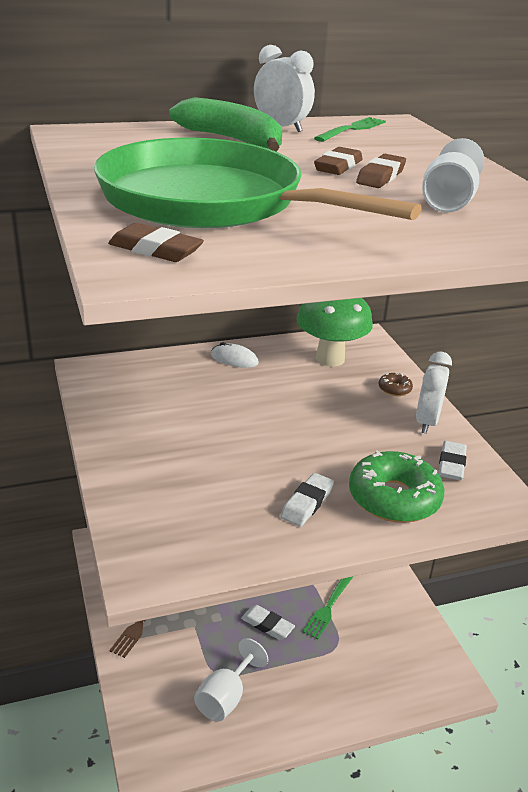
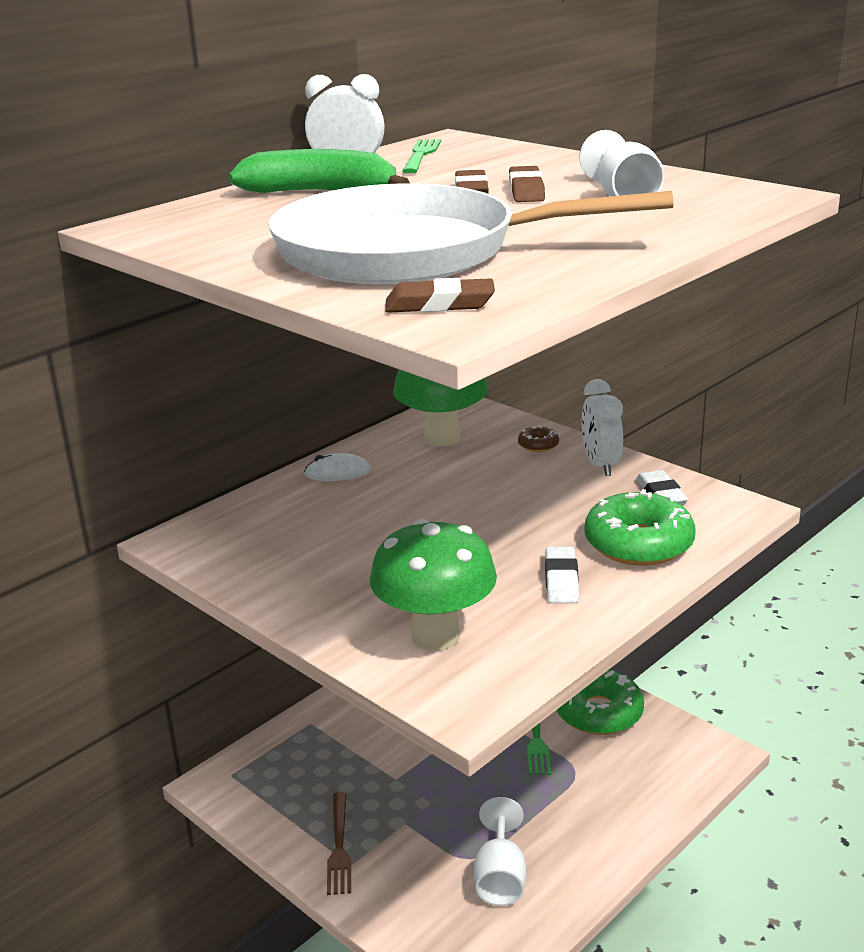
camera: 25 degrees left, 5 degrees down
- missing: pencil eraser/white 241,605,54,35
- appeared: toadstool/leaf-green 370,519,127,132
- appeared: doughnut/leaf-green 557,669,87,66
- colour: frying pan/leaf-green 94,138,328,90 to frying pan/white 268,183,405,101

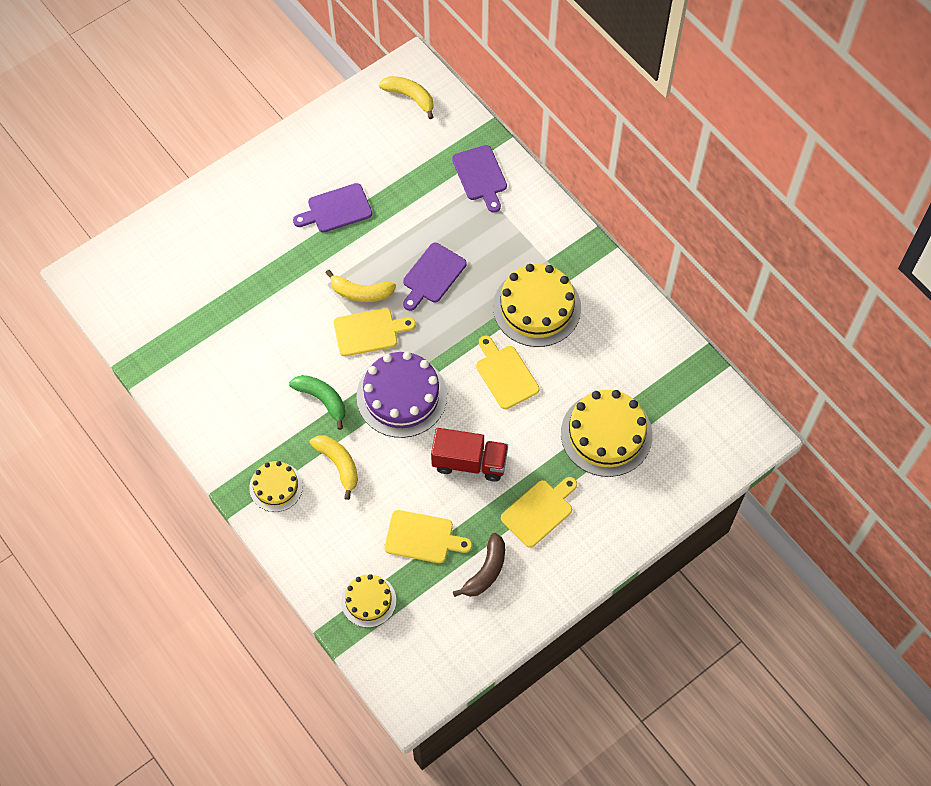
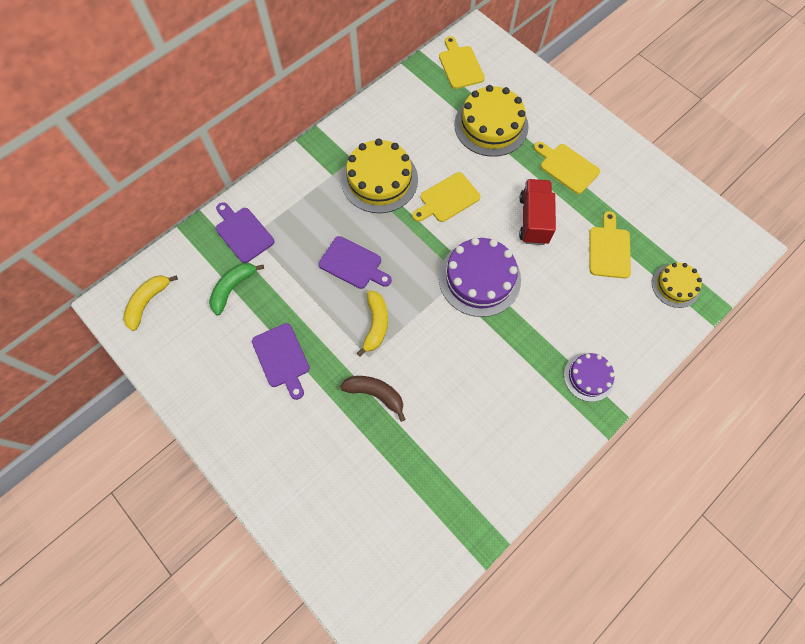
camera: 95 degrees left, 5 degrees up
- missing: banana fruit/bright yellow 310,435,48,65
- relocated: banana fruit/leaf-green 289,375,56,55 to 209,263,55,52
- relocated: chopping board/bright yellow 334,308,82,48 to 439,36,46,53
- relocated: banana fruit/dark brown 453,533,52,64 to 340,376,66,46
- colour: cake/bright yellow 249,461,54,51 to cake/violet 564,353,51,49
- spun: chopping board/violet 452,145,55,68 = 216,202,58,61 105 degrees counterclockwise

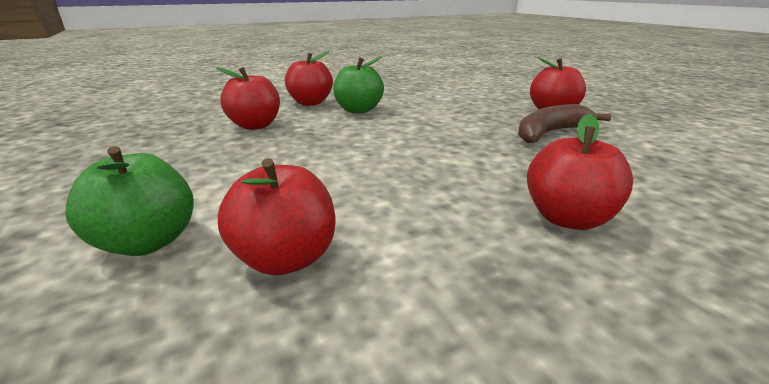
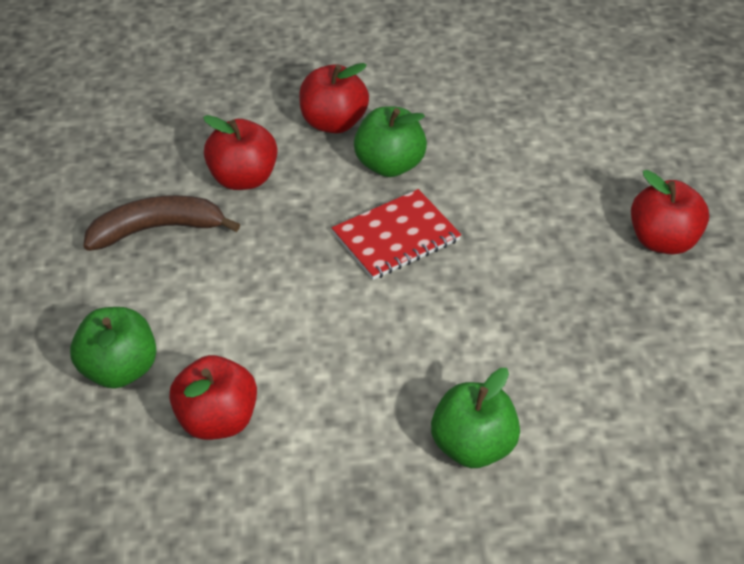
camera: 20 degrees right, 20 degrees up
- appeared: exercise book/scarlet 332,189,129,91
- relocated: banana fruit/dark brown 518,104,93,39 to 84,195,156,56
- colour: toy apple/scarlet 527,114,106,116 to toy apple/leaf-green 431,368,89,100

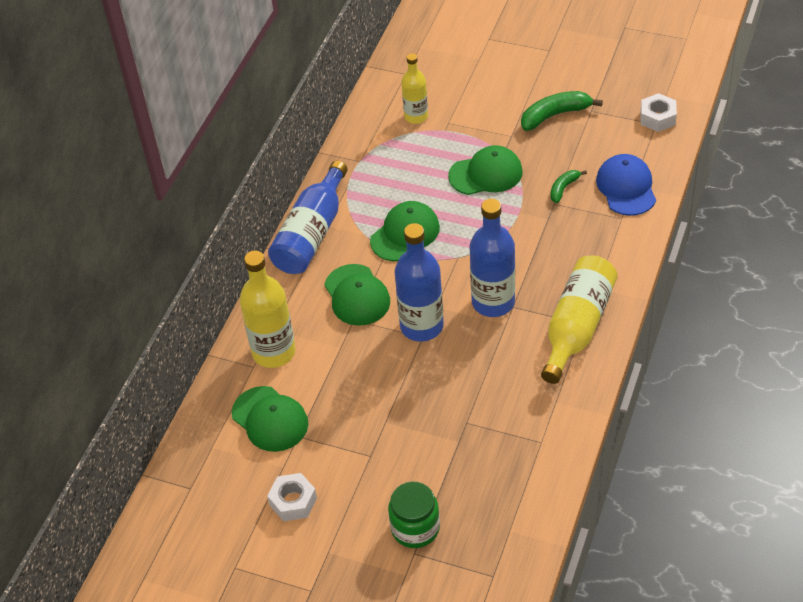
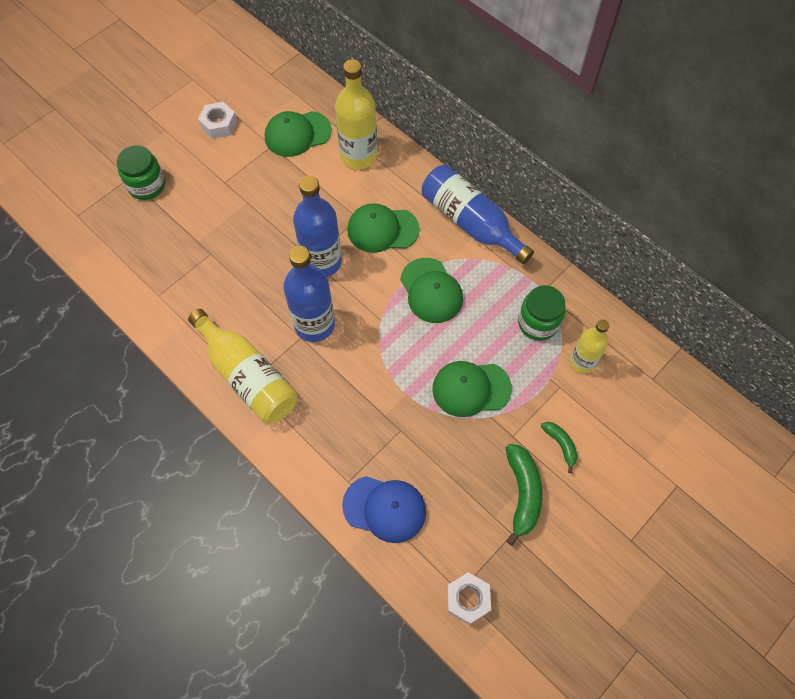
camera: 110 degrees right, 15 degrees up
- appeared: jar/leaf-green 518,285,48,56
- relocated: banana fruit/leaf-green 551,170,36,33 to 541,422,37,51
- spun: cap/leaf-green 448,145,75,50 = 432,361,80,56 75 degrees clockwise

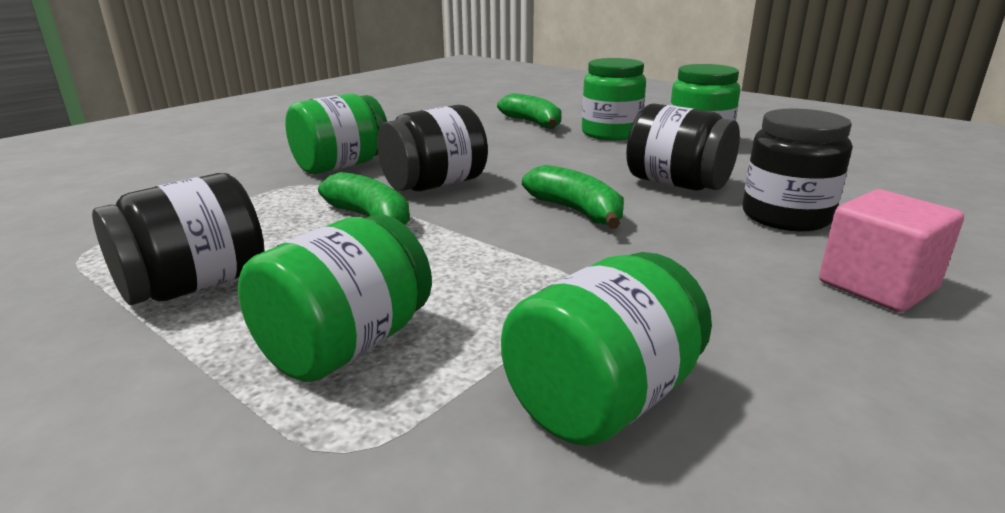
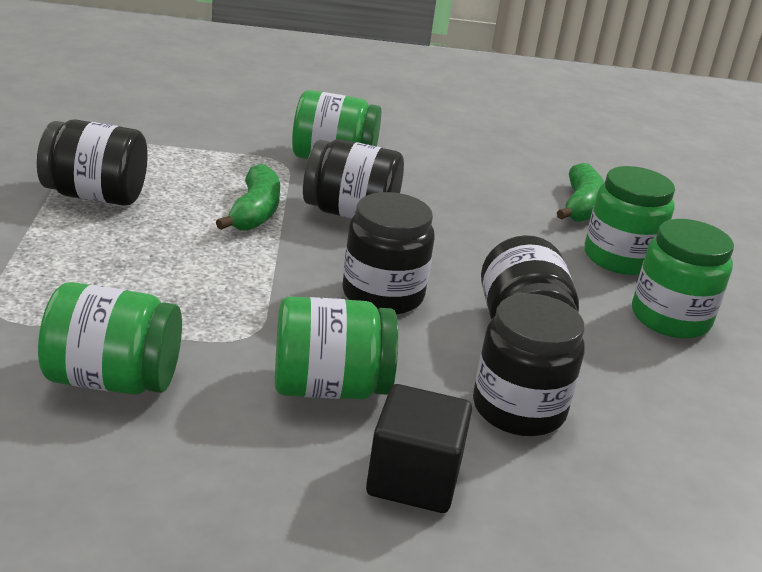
camera: 45 degrees right, 5 degrees up
- relocated: jar/leaf-green 238,215,194,167 to 275,296,123,103
- exchanged: banana fruit/leaf-green 522,165,102,63 to jar/ebony 342,192,93,122
- colour: block/pink 819,189,145,123 to block/ebony 366,384,106,129

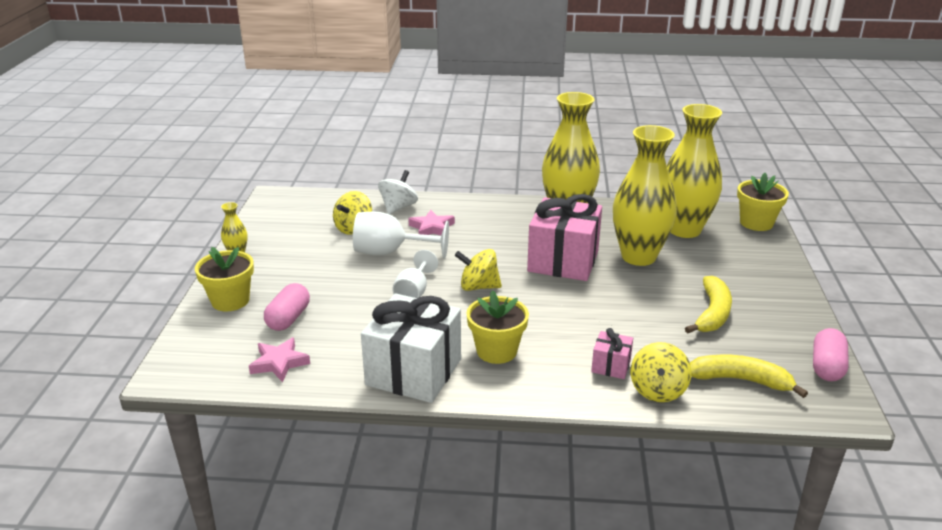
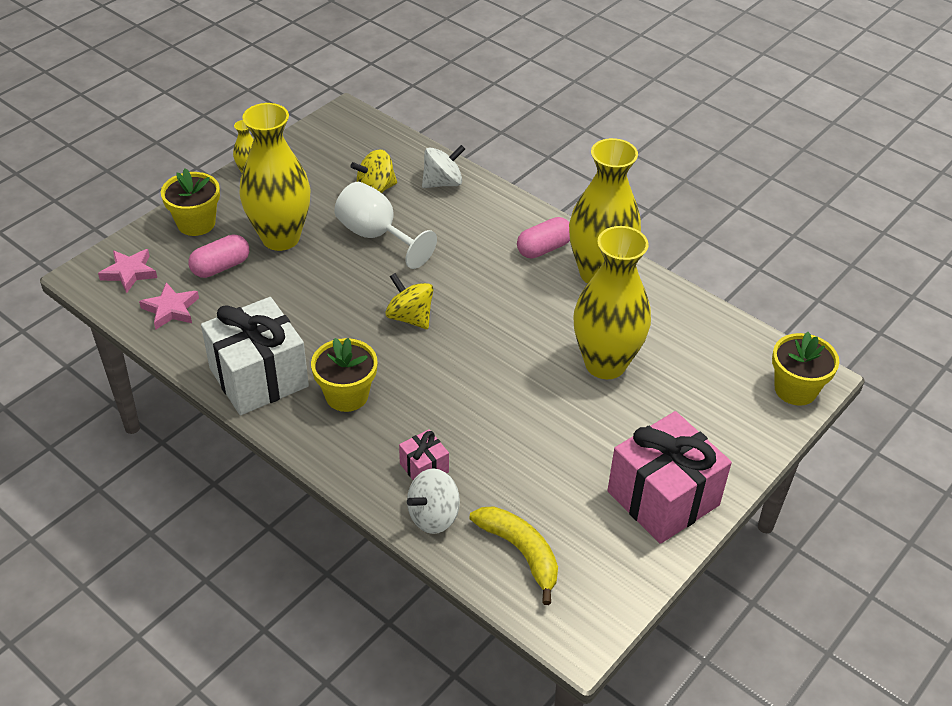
camera: 35 degrees right, 15 degrees up
- missing: wine glass/white 392,250,46,48
- missing: banana fruit/bright yellow 685,276,47,57
- relocated: star/pink 408,210,47,25 to 98,249,59,44
- relocated: wrapped gift/pink 527,194,75,87 to 607,411,125,133
- relocated: flower vase/bright yellow 666,104,56,134 to 239,103,72,148
- relocated: pill shape/pink 813,328,36,53 to 517,217,53,41
- colour: spinning top/bright yellow 630,342,62,60 to spinning top/white 407,468,53,66

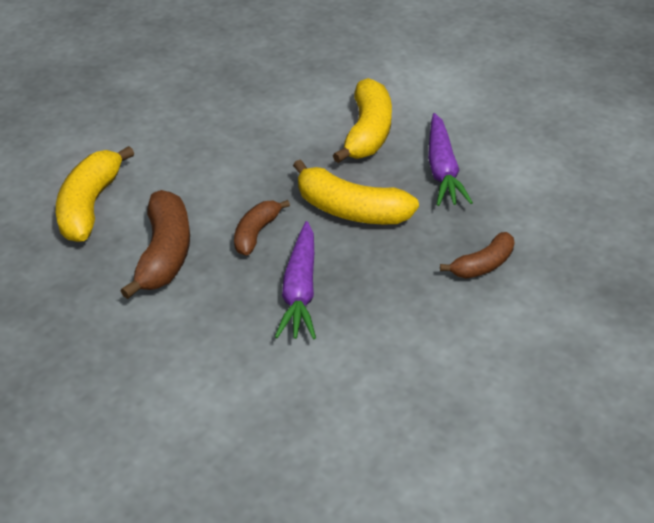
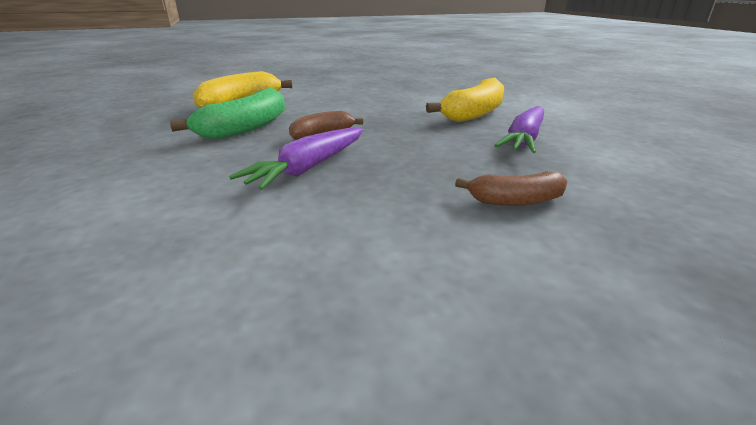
camera: 30 degrees right, 15 degrees down
- missing: banana fruit/bright yellow 293,159,126,65
- colour: banana fruit/dark brown 121,190,69,109 to banana fruit/leaf-green 170,87,115,53

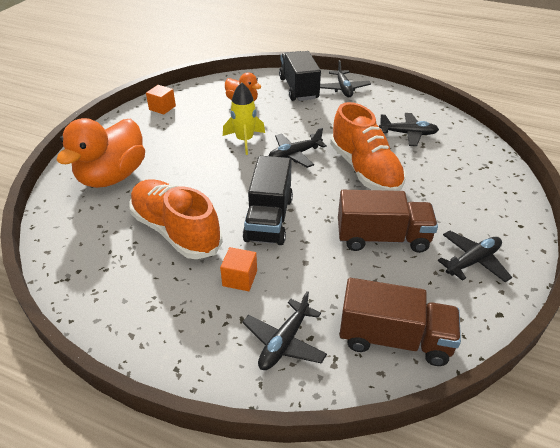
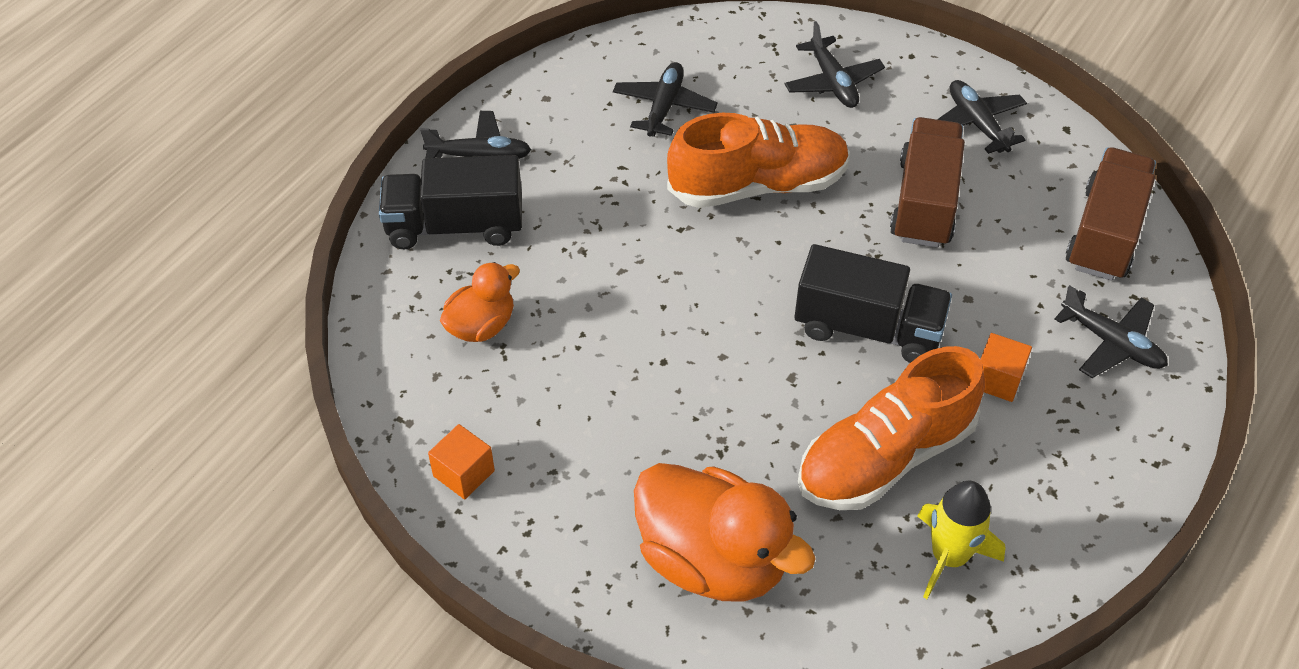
camera: 80 degrees left, 10 degrees up
- relocated: spaceship/bright yellow 223,82,42,73 to 917,481,88,118
- relocated: toy plane/ebony 269,128,58,40 to 784,21,101,87

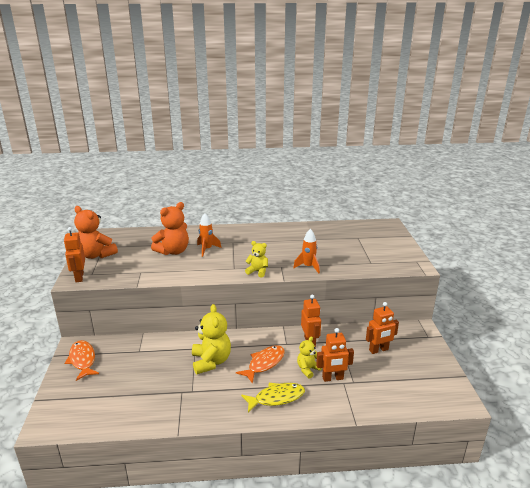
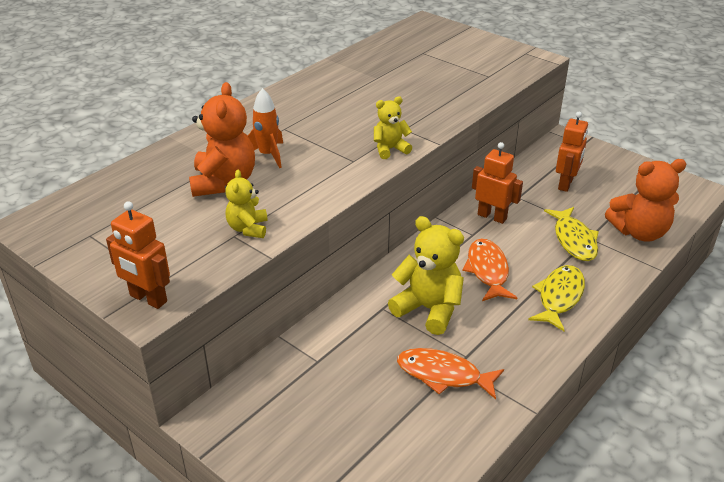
camera: 45 degrees left, 10 degrees up
- missing: spaceship/orange 293,229,27,45
- relocated: toy fish/orange 64,340,35,41 to 397,348,107,51
- relocated: teddy bear/orange 74,206,44,53 to 605,159,81,82
- relocated: teddy bear/bright yellow 297,337,25,42 to 225,170,43,68
- exchanged: robot figure/orange 316,328,38,54 to toy fish/bright yellow 544,207,55,54

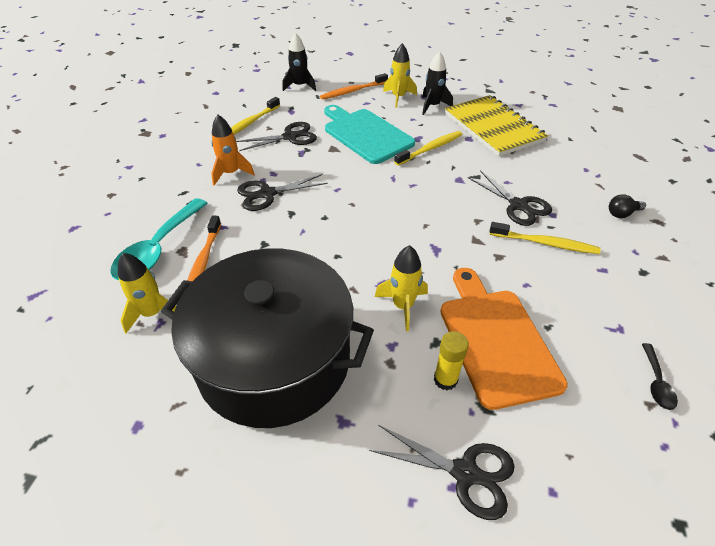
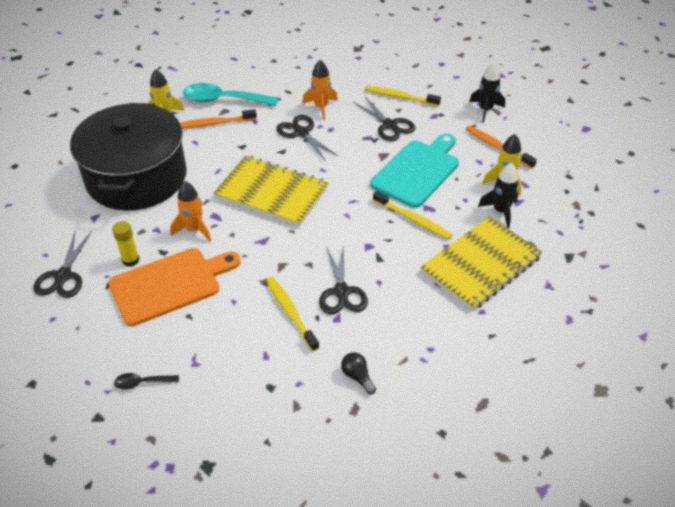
camera: 75 degrees right, 0 degrees up
- appeared: exercise book/bright yellow 213,156,116,71
- colour: spaceship/bright yellow 375,245,53,86 to spaceship/orange 170,181,41,60
- spun: scissors/ebony 468,170,84,56 = 319,244,49,70 45 degrees counterclockwise
- spun: dental brush/bright yellow 489,222,112,32 = 266,277,53,74 150 degrees clockwise

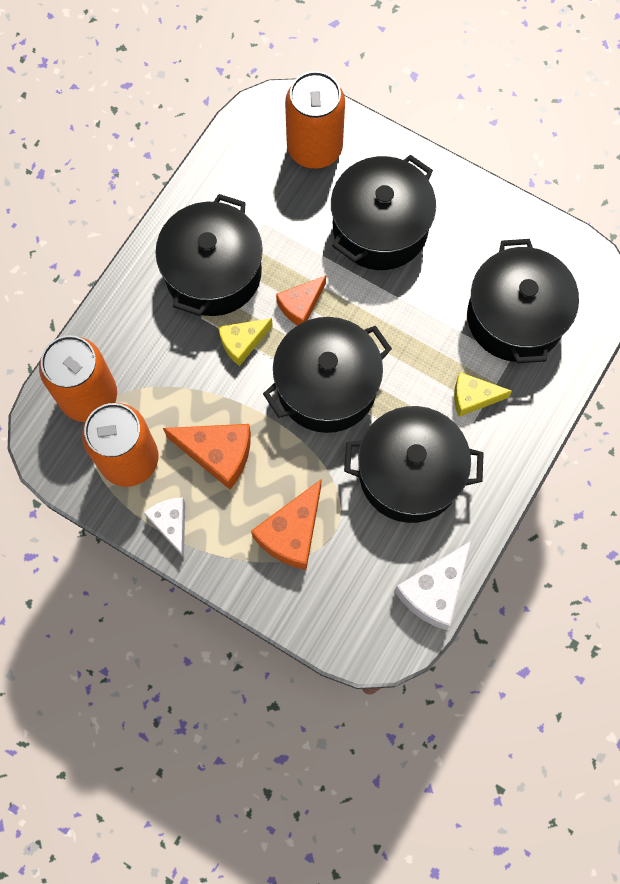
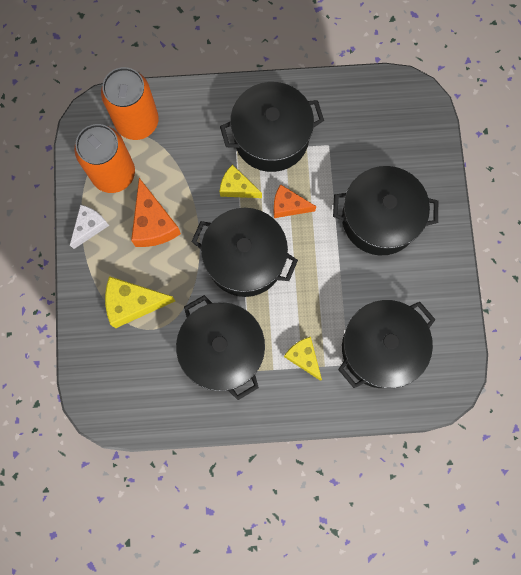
camera: 55 degrees right, 5 degrees up
- missing: tin/orange 285,71,60,98
- missing: cheese wedge/white 394,541,77,89
- colour: cheese wedge/orange 251,480,70,90 to cheese wedge/bright yellow 105,276,70,52

